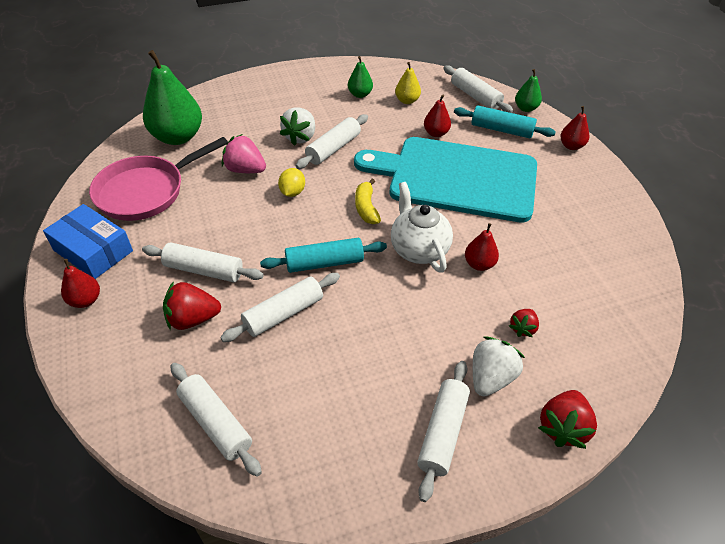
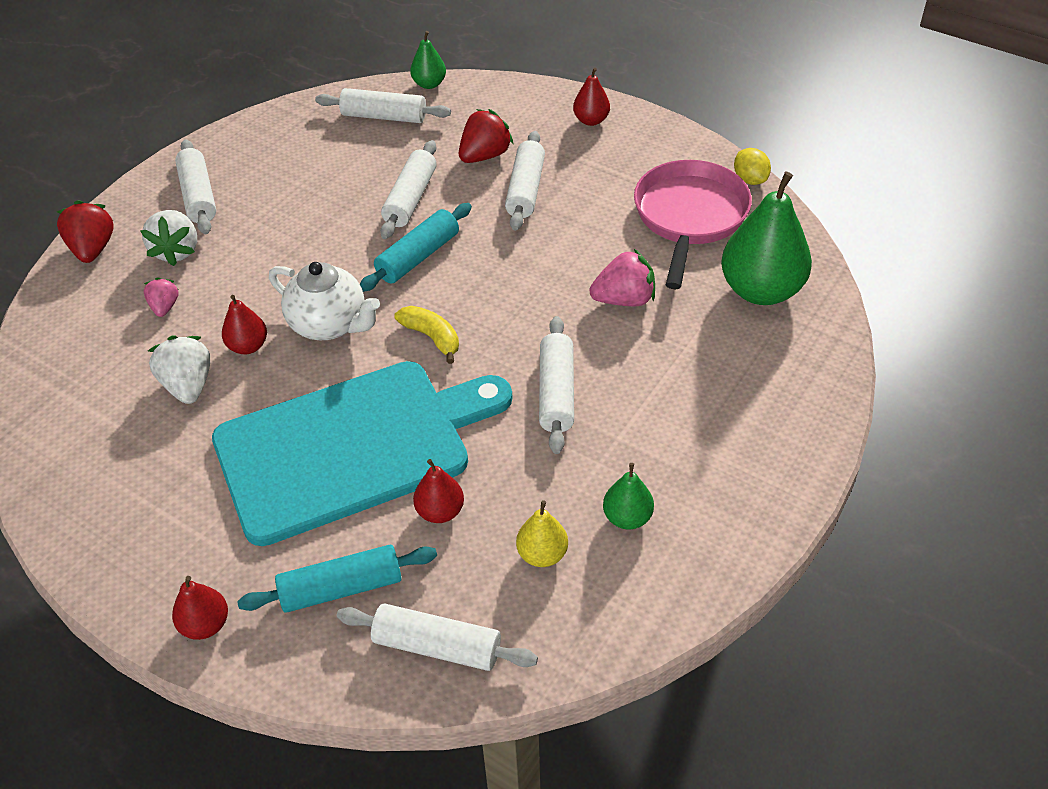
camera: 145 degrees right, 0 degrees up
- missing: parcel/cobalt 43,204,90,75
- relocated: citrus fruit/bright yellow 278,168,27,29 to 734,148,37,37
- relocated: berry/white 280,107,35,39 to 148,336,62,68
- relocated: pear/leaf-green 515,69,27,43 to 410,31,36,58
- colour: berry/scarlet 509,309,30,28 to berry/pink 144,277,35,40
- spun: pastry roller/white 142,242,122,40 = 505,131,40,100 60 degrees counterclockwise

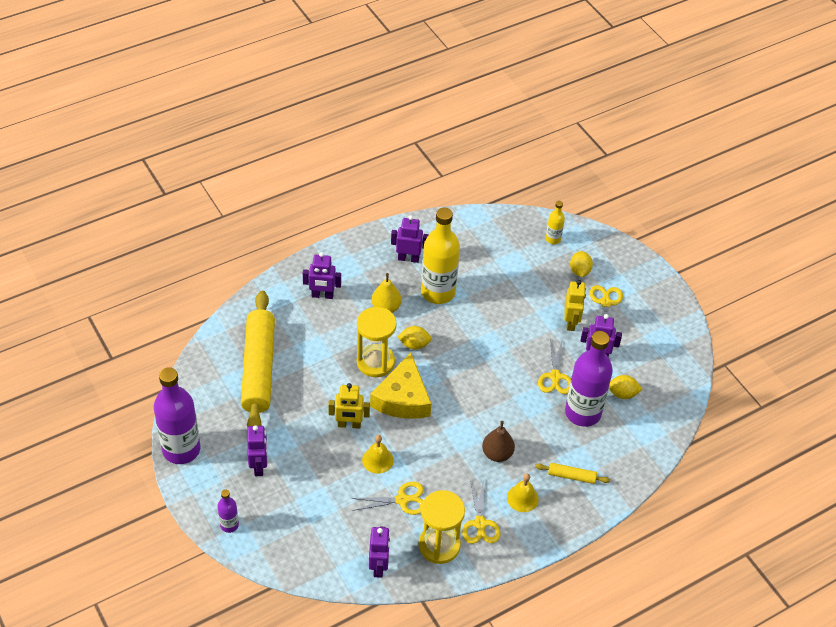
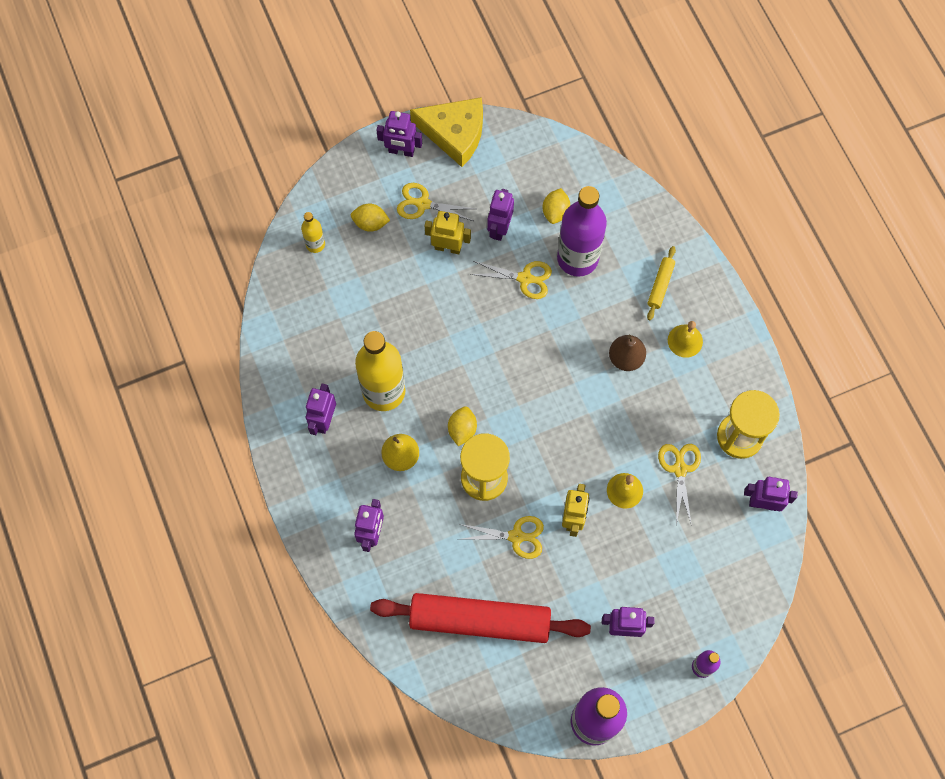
camera: 80 degrees left, 20 degrees up
- appeared: robot figure/violet 376,111,46,46
- relocated: cheese wedge/bright yellow 370,353,61,66 to 410,97,73,70
- relocated: scissors/bright yellow 462,480,38,64 to 458,516,86,43
- colour: pastry roller/bright yellow 241,291,34,138 to pastry roller/scarlet 370,593,221,50

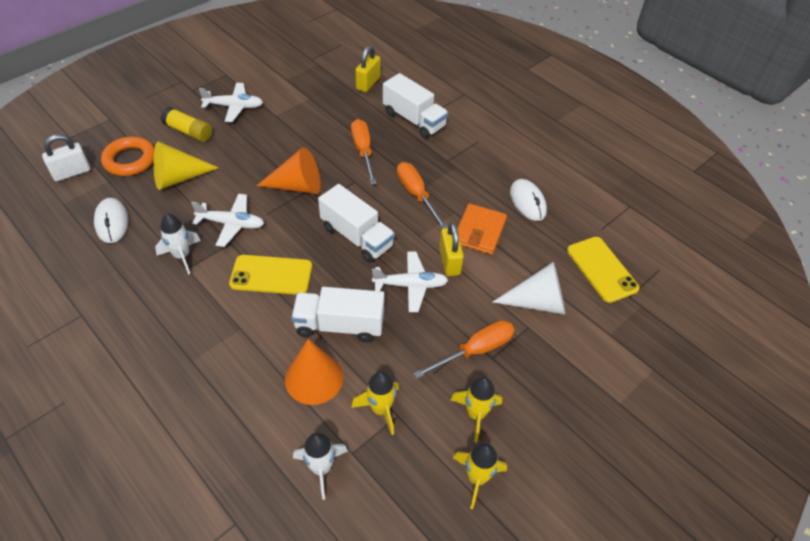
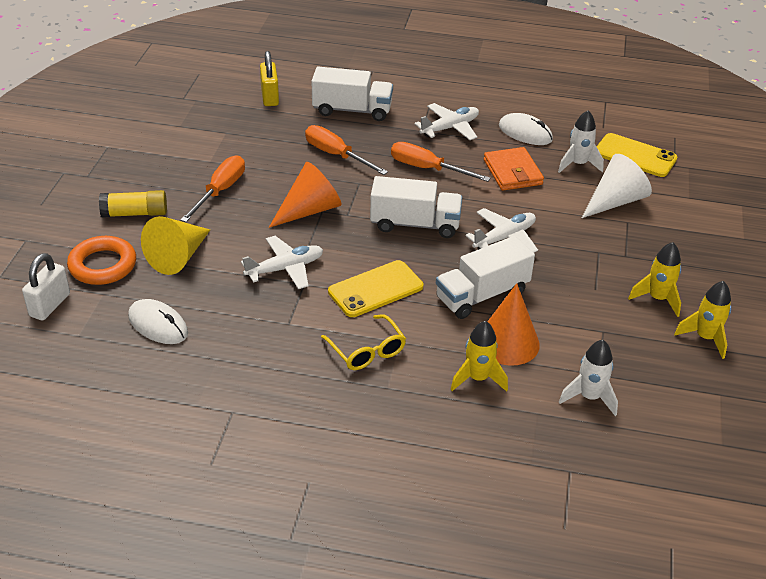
camera: 35 degrees left, 10 degrees down
- missing: small lock/bright yellow 439,222,25,54
- appeared: glasses/bright yellow 321,314,85,56
- relocated: spaceship/white 155,213,46,62 to 558,110,46,63
- relocated: toy plane/white 199,83,64,39 to 414,103,65,37
- relocated: spaceship/bright yellow 351,371,48,64 to 450,321,58,71
- relocated: flat screwdriver/orange 413,320,101,59 to 180,155,65,67

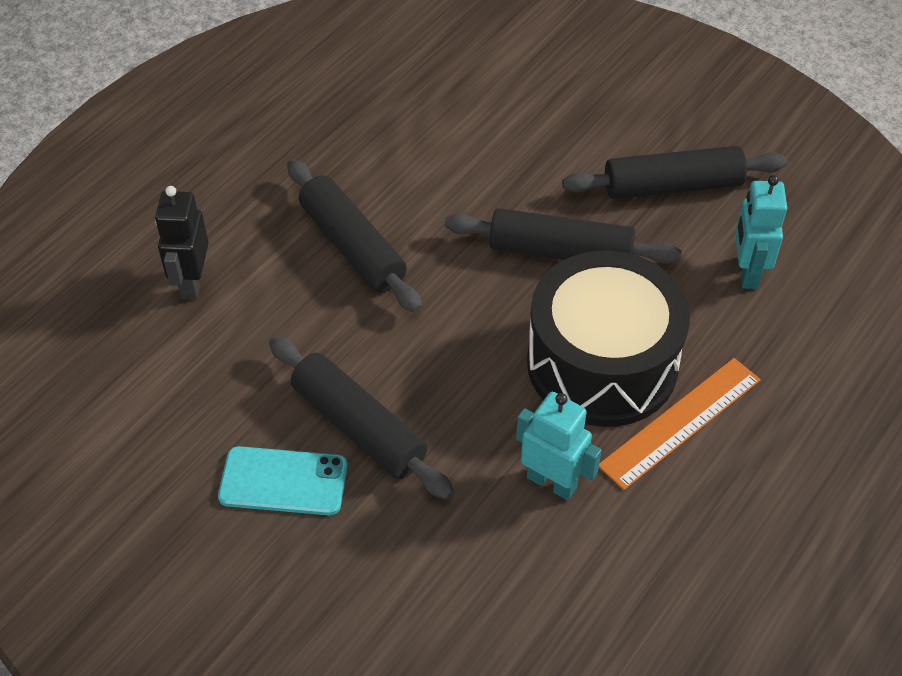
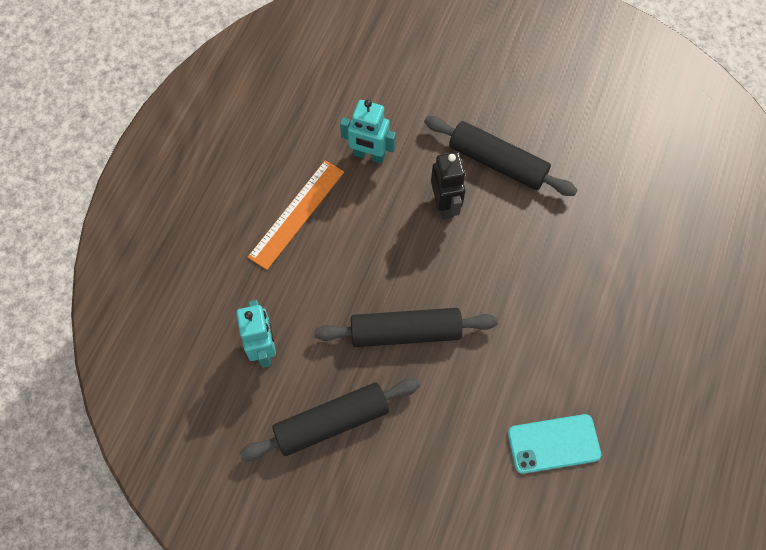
camera: 165 degrees right, 15 degrees up
- missing: pastry roller/ebony 287,159,135,154
- missing: toy drum/ebony 527,251,163,176
- relocated: robot figure/ebony 155,186,54,114 to 431,152,35,67
- relocated: smartphone/aqua 218,446,130,69 to 508,414,93,60

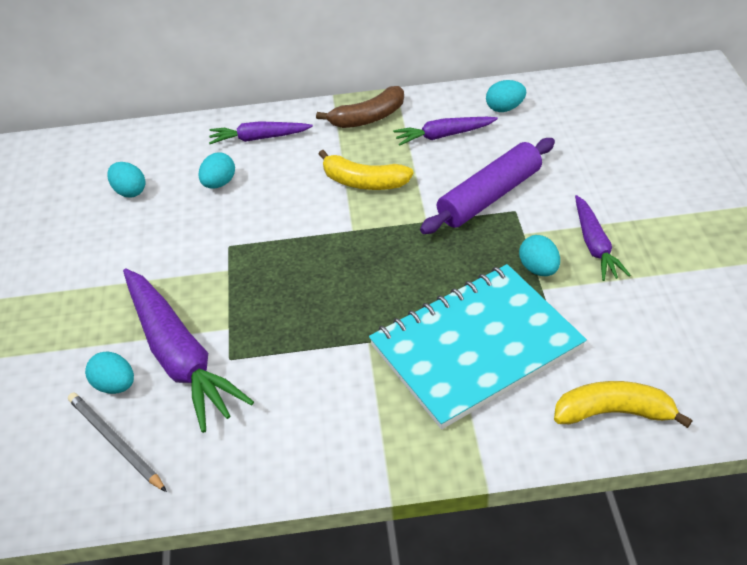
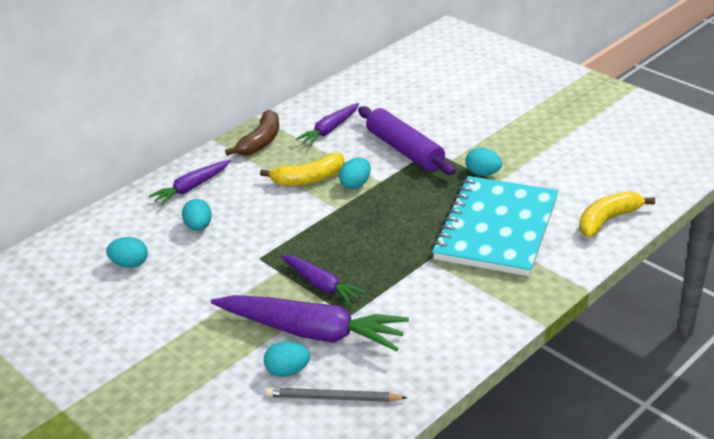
camera: 40 degrees left, 10 degrees down
- relocated: egg shape/aqua 486,80,40,32 to 339,158,32,31
- relocated: toy carrot/violet 575,195,56,86 to 281,255,86,50
- spun: pastry roller/violet 420,138,135,96 = 358,106,98,69 45 degrees counterclockwise

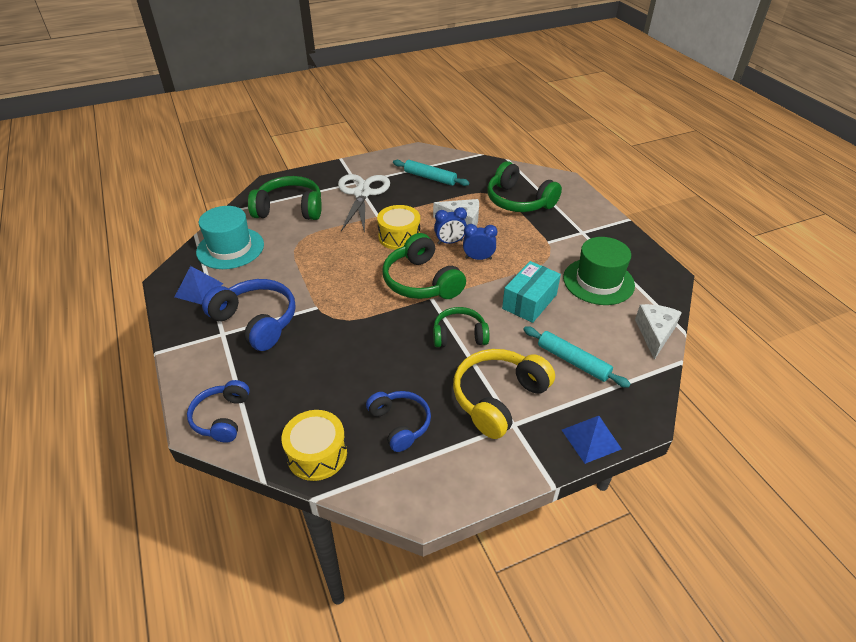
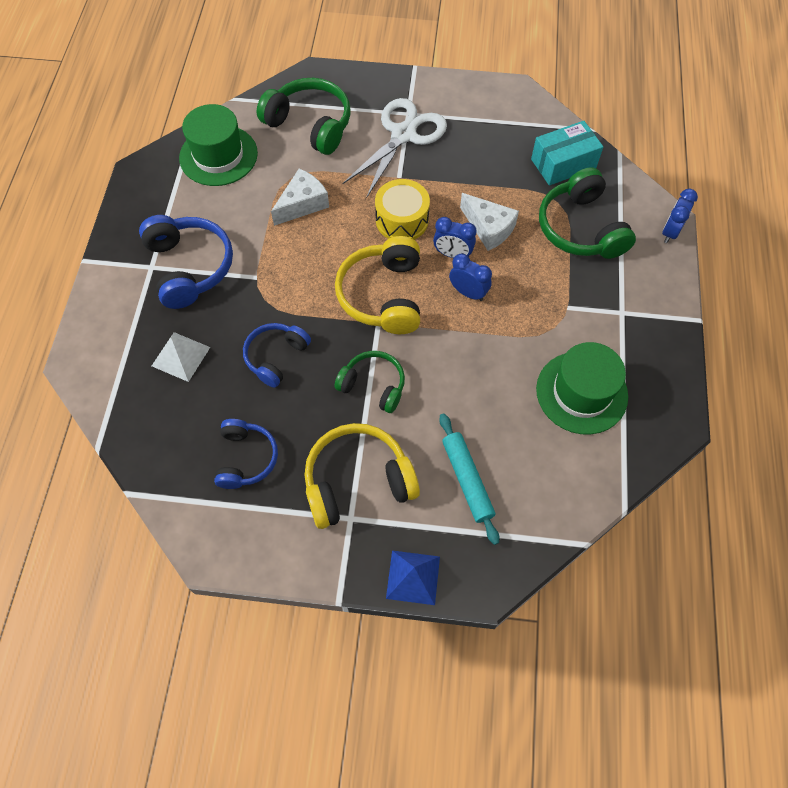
camera: 30 degrees right, 20 degrees up
- missing: pyramid/cobalt 175,266,48,39
- missing: toy drum/bright yellow 281,410,66,71
- missing: pastry roller/aqua 393,160,76,26
- appeared: pyramid/white 152,332,58,50
- appeared: alarm clock/cobalt 662,189,36,54
- relocated: headset/cobalt 187,380,63,63 to 243,323,68,65
- relocated: parcel/aqua 502,261,59,62 to 531,121,72,65
- relocated: cheese wedge/white 635,304,47,56 to 271,169,58,57
- colour: tall hat/aqua 196,206,68,63 to tall hat/leaf-green 179,104,79,82
- colour: headset/leaf-green 382,233,84,66 to headset/bright yellow 335,236,85,98

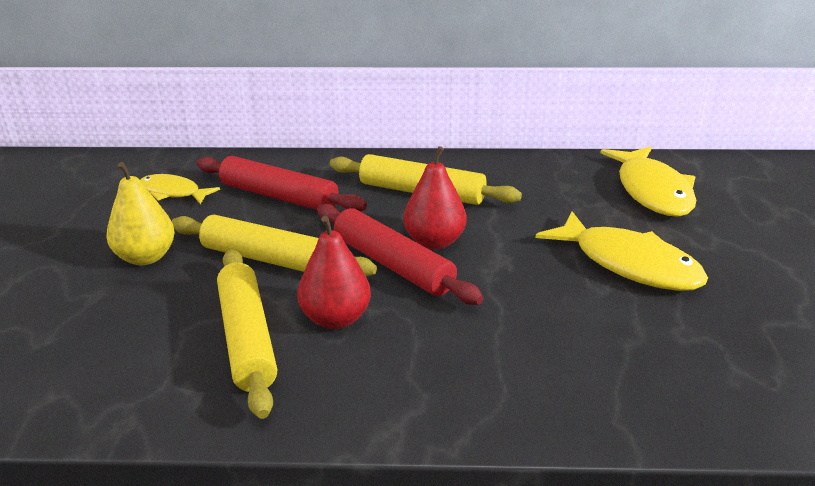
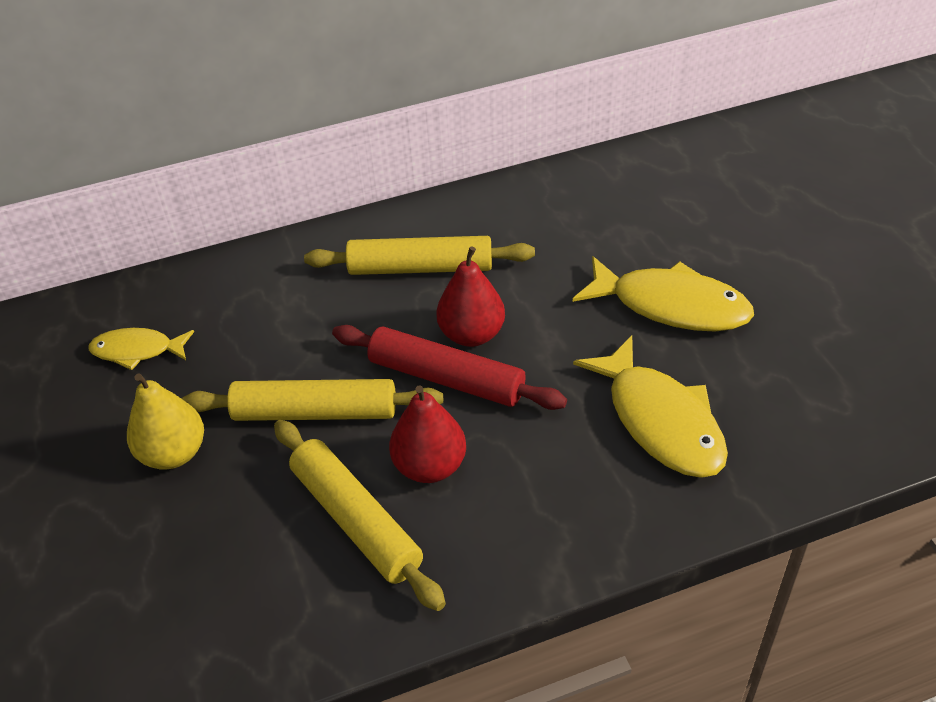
camera: 20 degrees left, 15 degrees up
- missing: pastry roller/scarlet 197,156,170,55
- relocated: toy fish/bright yellow 600,146,96,71 to 573,335,155,143

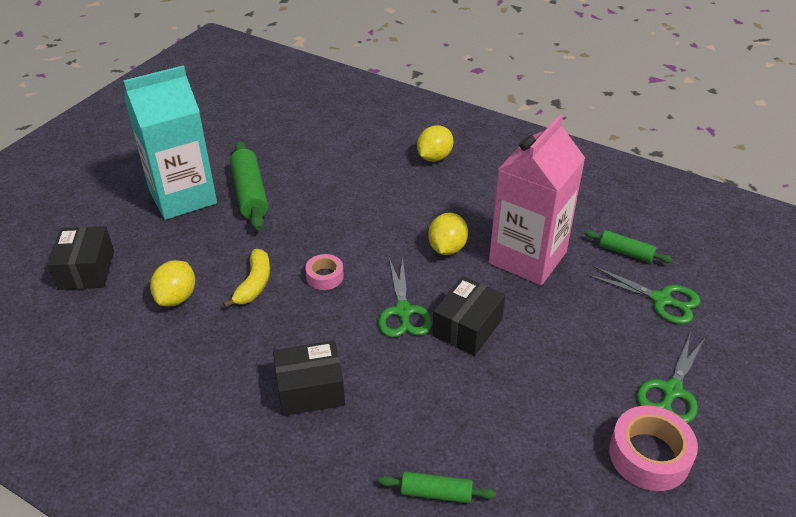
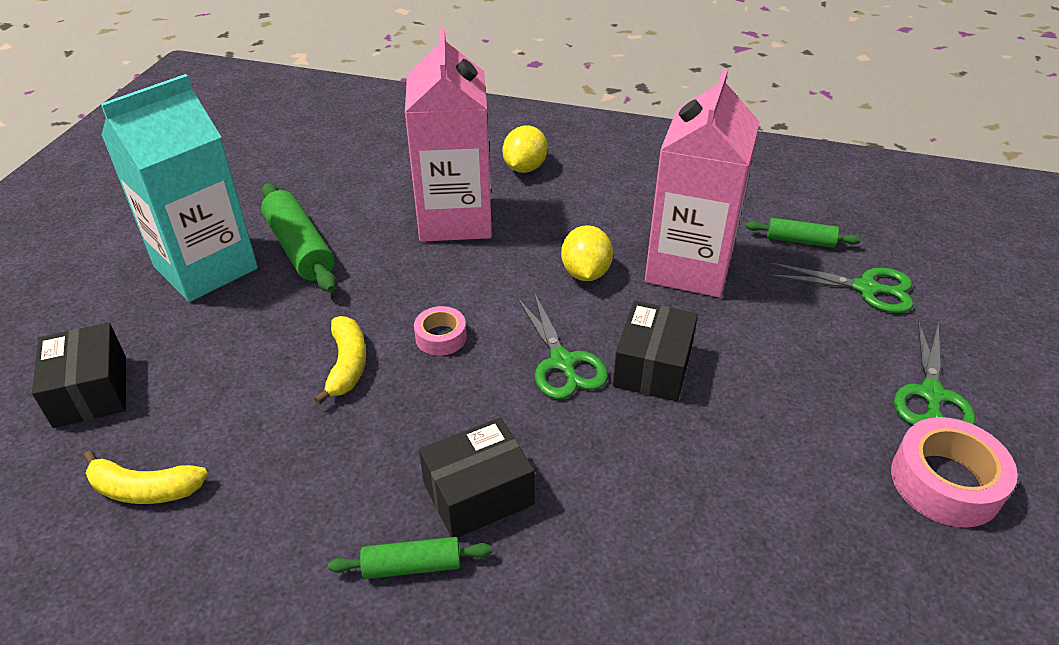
camera: 15 degrees left, 0 degrees up
- missing: citrus fruit/bright yellow 150,260,45,46
- appeared: banana fruit/bright yellow 83,450,125,54
- appeared: juice carton/pink 405,28,87,214
- relocated: pastry roller/leaf-green 378,472,118,31 to 328,537,164,42

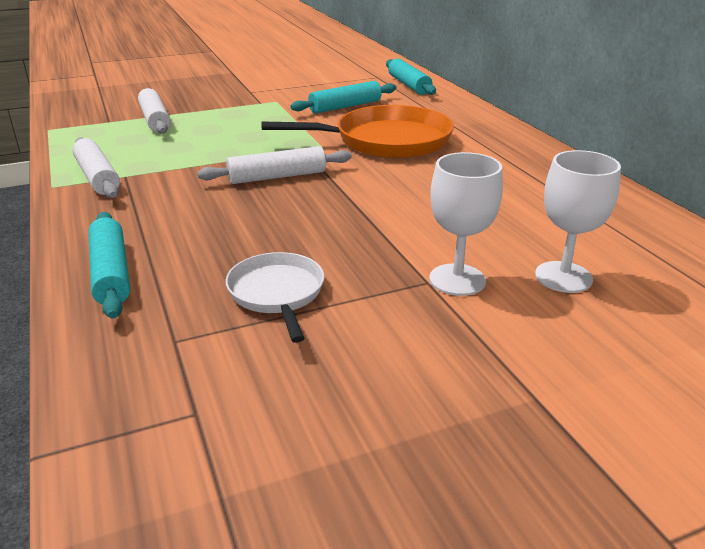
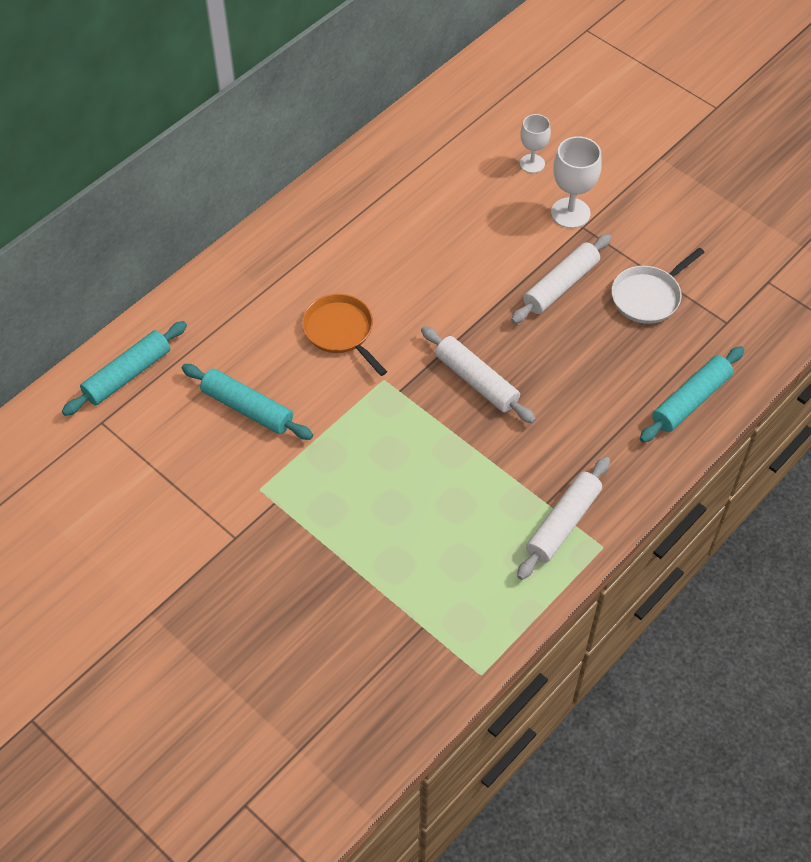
camera: 115 degrees left, 25 degrees up
- relocated: pastry roller/white 138,88,32,46 to 511,234,100,90
- size: frying pan/orange 261,105,193,54 = 302,294,85,82 x0.56
- size: wine glass/white 535,150,86,143 = 520,114,31,59 x0.65

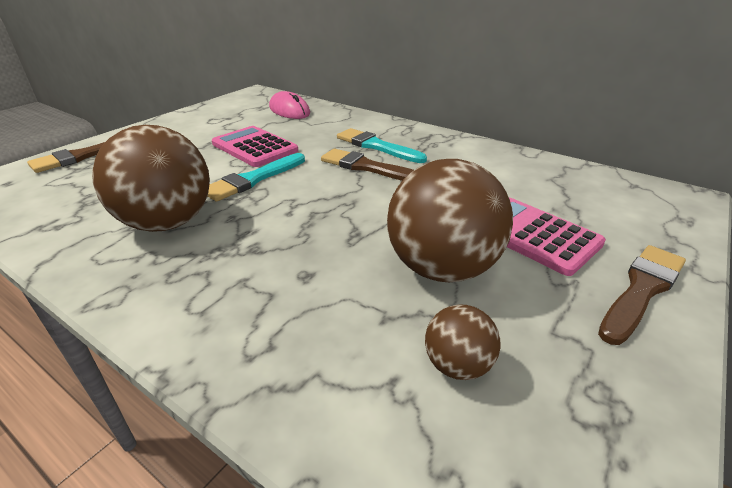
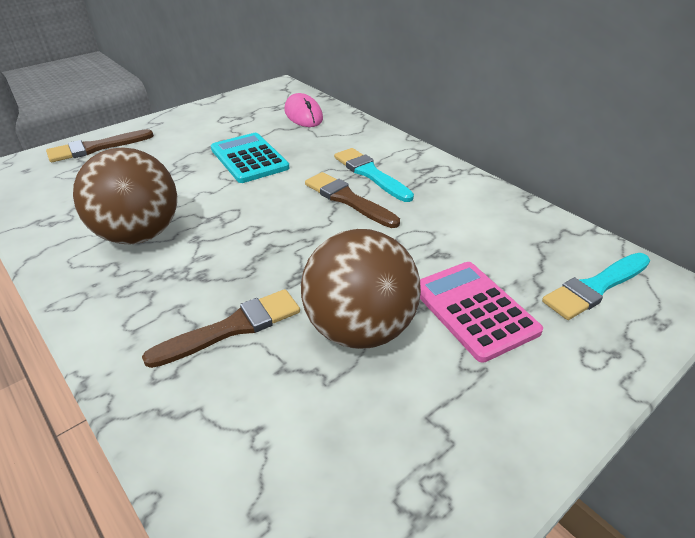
camera: 15 degrees right, 5 degrees up
- missing: ball/dark brown 425,304,75,76
- relocated: paintbrush/aqua 207,153,98,49 to 542,253,108,67
- relocated: paintbrush/dark brown 598,245,88,100 to 142,289,158,79
- colour: pocket calculator/pink 212,126,86,41 to pocket calculator/aqua 211,133,78,50

